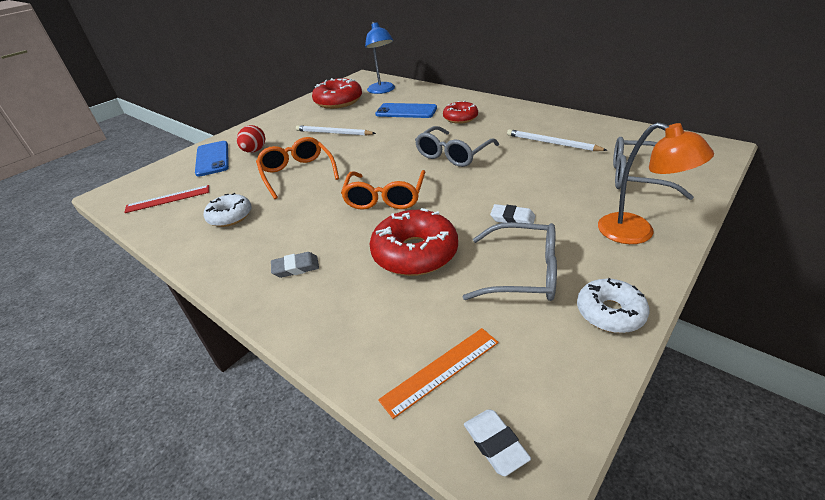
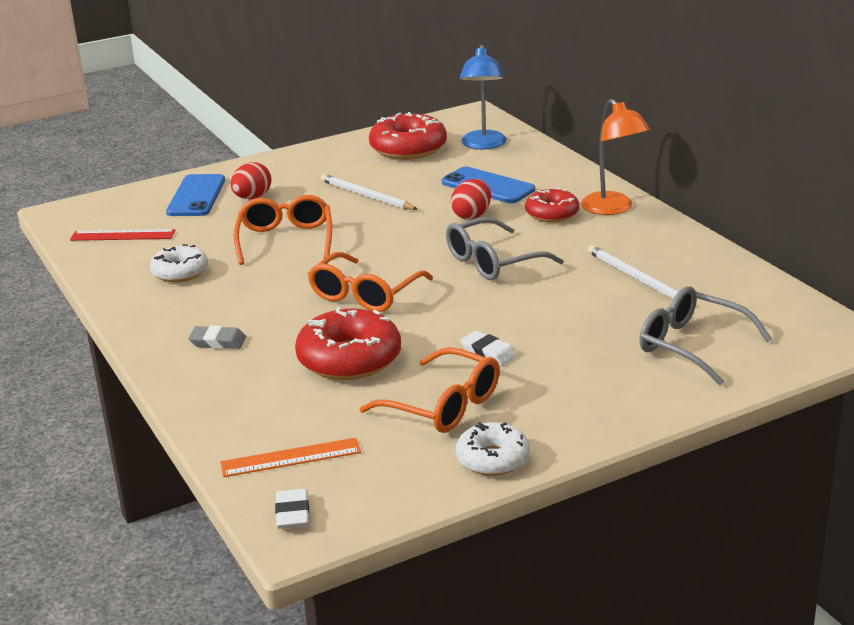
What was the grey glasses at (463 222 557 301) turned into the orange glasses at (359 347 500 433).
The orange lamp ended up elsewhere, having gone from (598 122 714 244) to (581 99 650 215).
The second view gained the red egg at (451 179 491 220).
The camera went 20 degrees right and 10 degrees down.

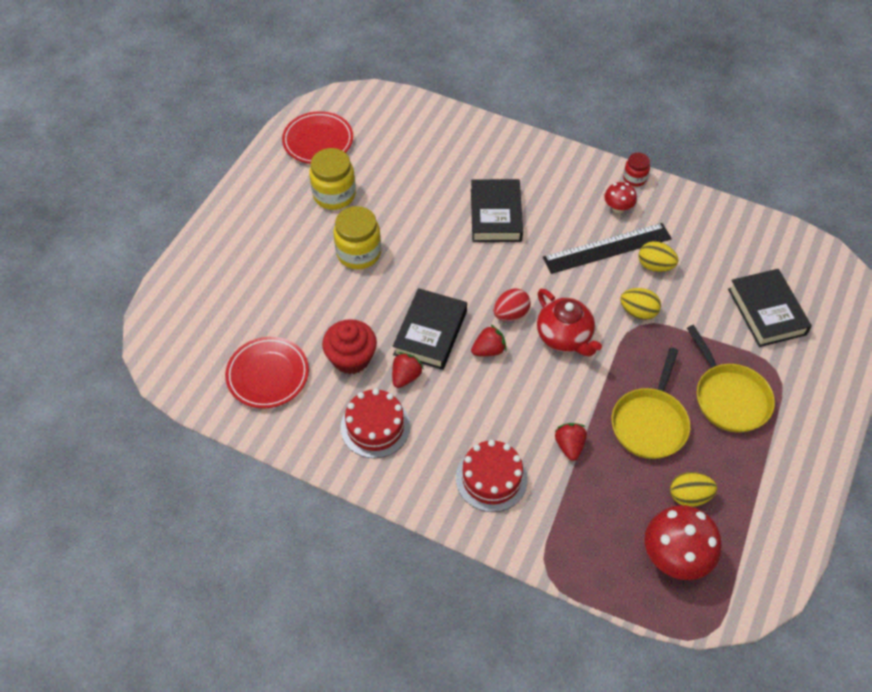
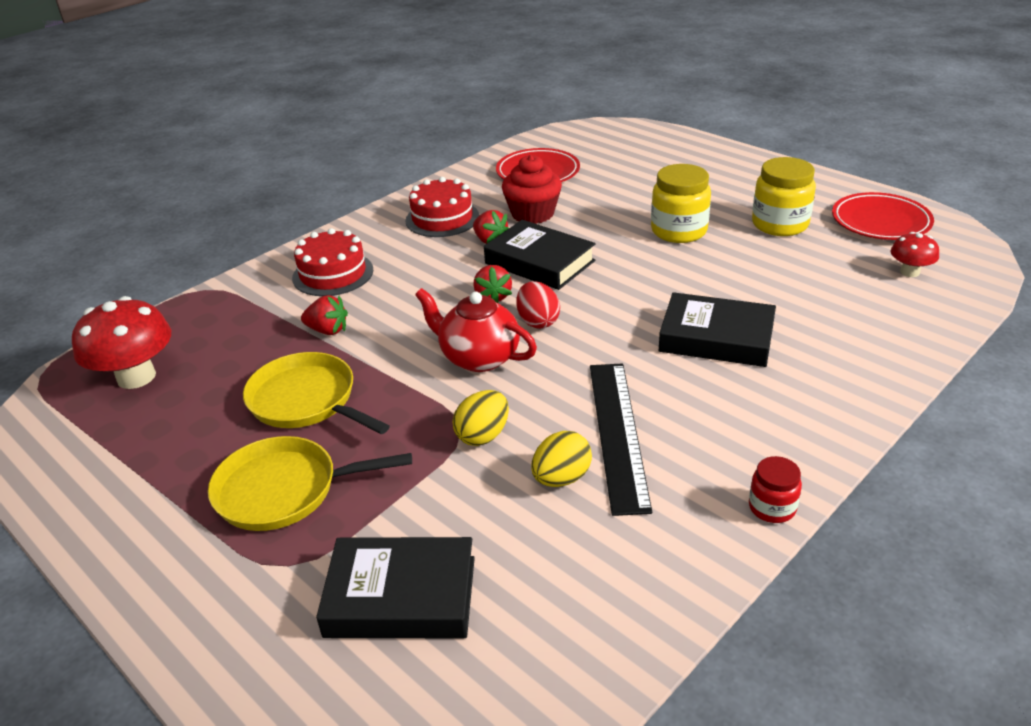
The red teapot at (537 289 602 357) ended up facing another way, 45 degrees clockwise from before.
The red mushroom ended up elsewhere, having gone from (604 182 637 213) to (891 232 939 277).
The second view lost the yellow egg at (670 472 717 507).
The camera went 110 degrees right and 20 degrees down.

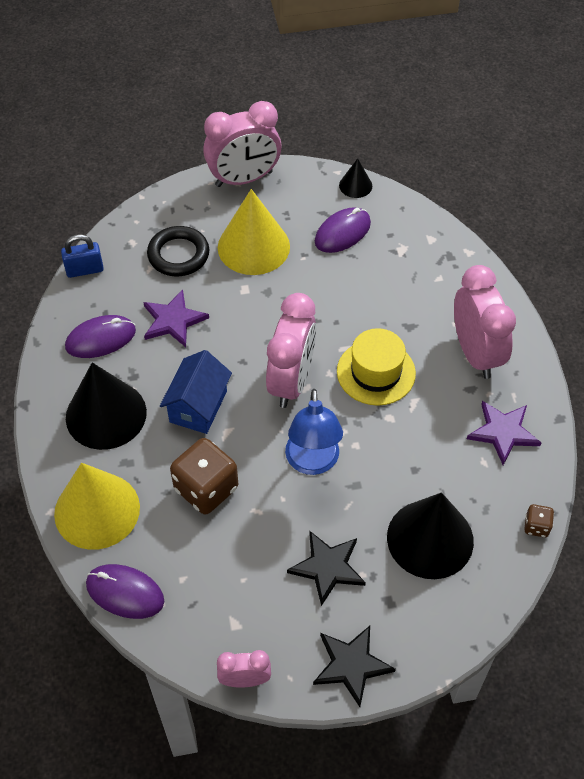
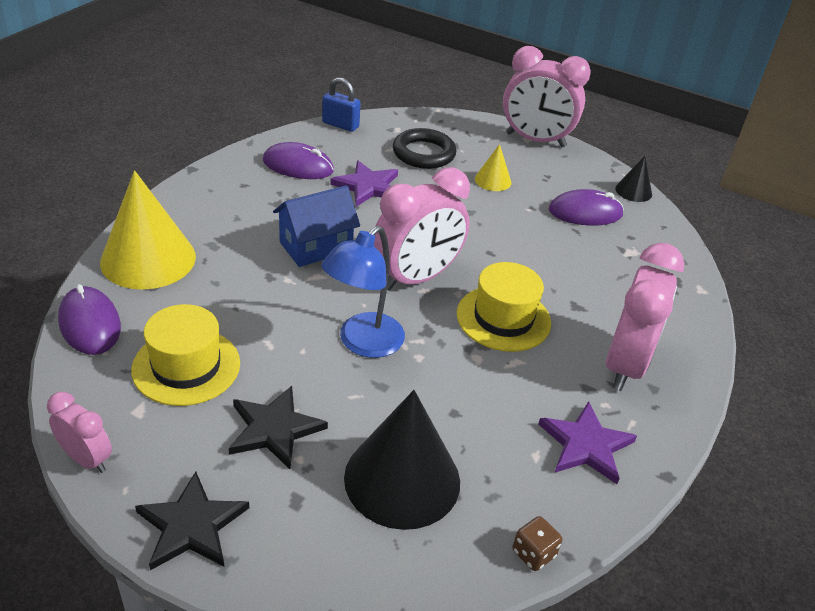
The second view lost the black cone at (66 362 147 450).
The second view lost the brown dice at (170 438 238 514).
The size of the yellow cone at (218 189 290 275) changed by a factor of 0.48.
The second view gained the yellow hat at (131 304 240 406).
The camera went 35 degrees right and 15 degrees down.

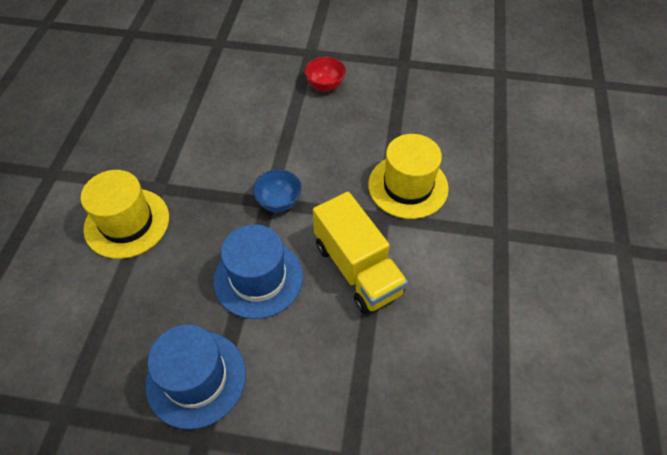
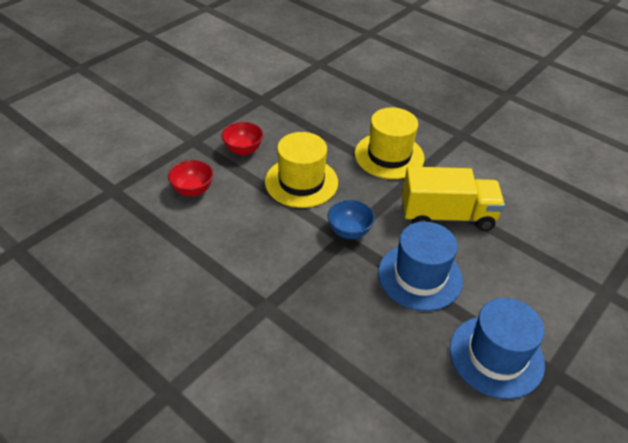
The yellow hat ended up elsewhere, having gone from (81 170 169 259) to (265 132 338 208).
The second view gained the red bowl at (168 160 213 197).
The camera went 60 degrees left and 10 degrees down.

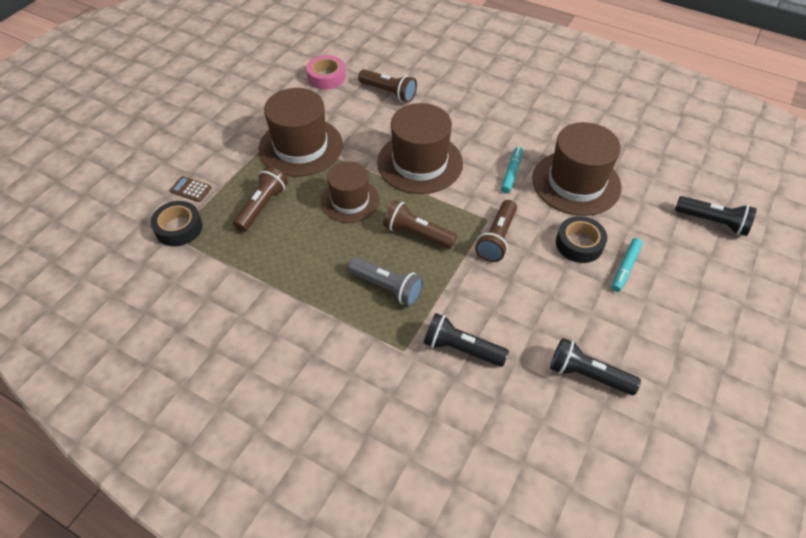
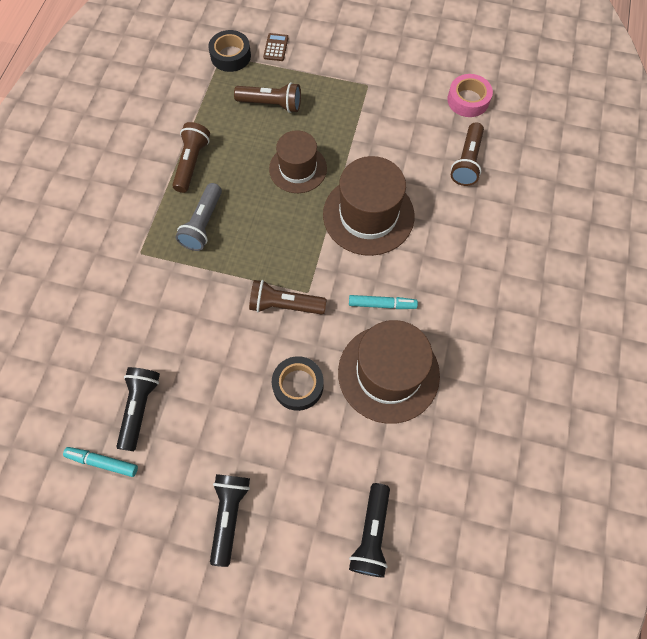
The second view lost the brown hat at (259 88 343 177).
The brown flashlight ended up elsewhere, having gone from (383 200 457 249) to (172 122 210 193).
The black flashlight ended up elsewhere, having gone from (423 313 509 367) to (210 474 250 567).
The turquoise marker ended up elsewhere, having gone from (612 238 643 292) to (63 447 138 477).
The camera went 75 degrees right and 15 degrees up.

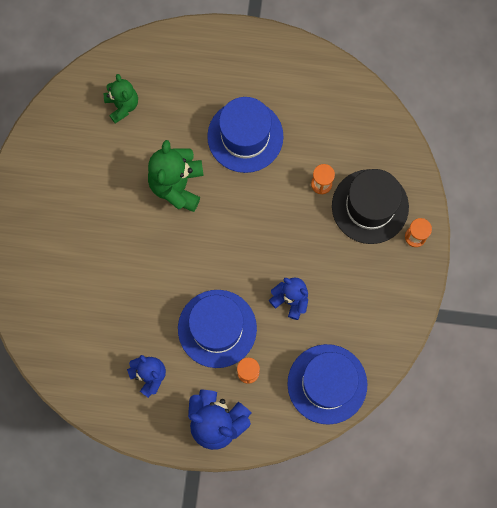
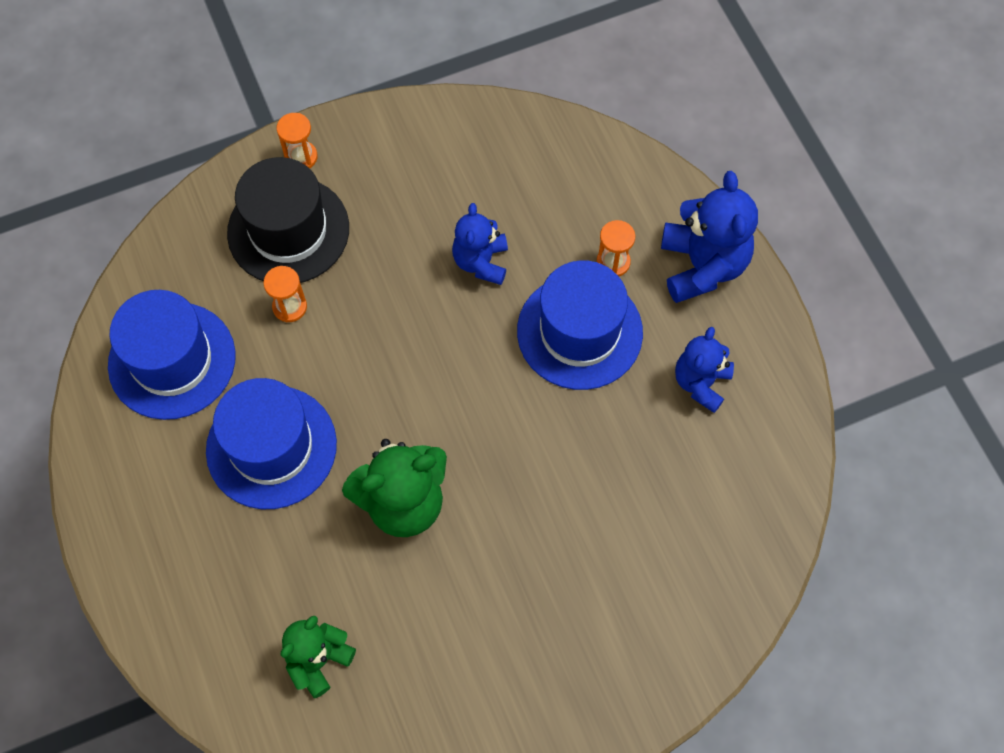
The blue hat ended up elsewhere, having gone from (287 344 367 425) to (108 290 236 420).
The camera went 120 degrees left and 10 degrees down.

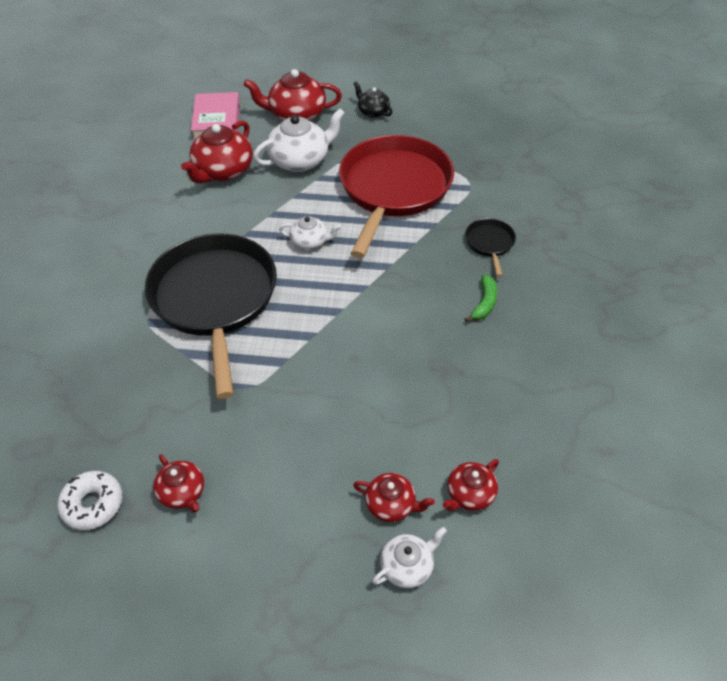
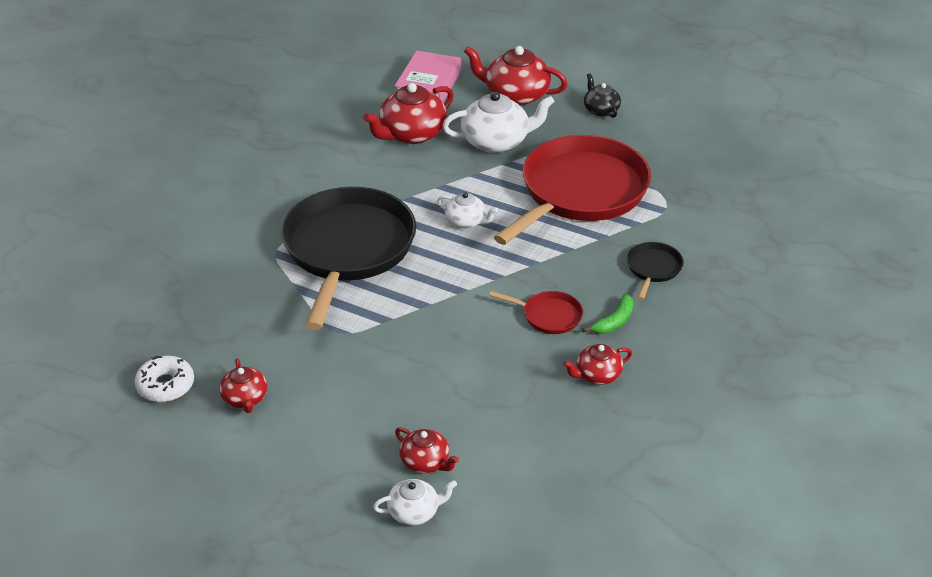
The red teapot ended up elsewhere, having gone from (443 459 499 511) to (563 344 632 385).
The second view gained the red pan at (489 291 583 334).
The camera went 20 degrees right and 10 degrees down.

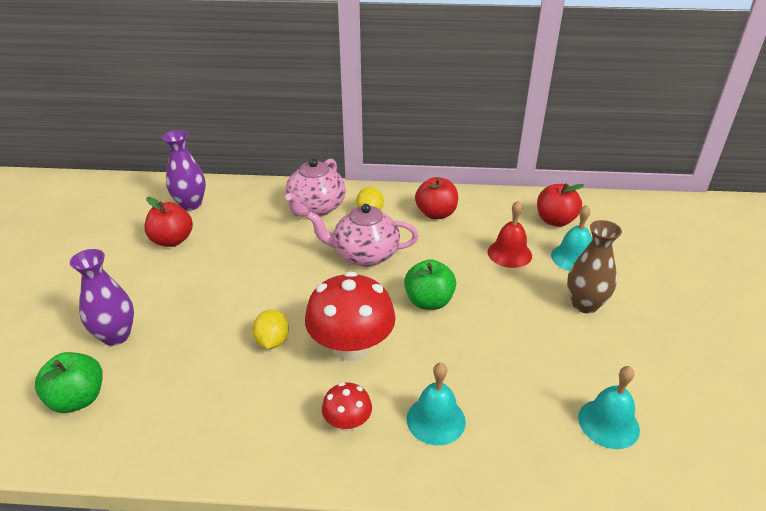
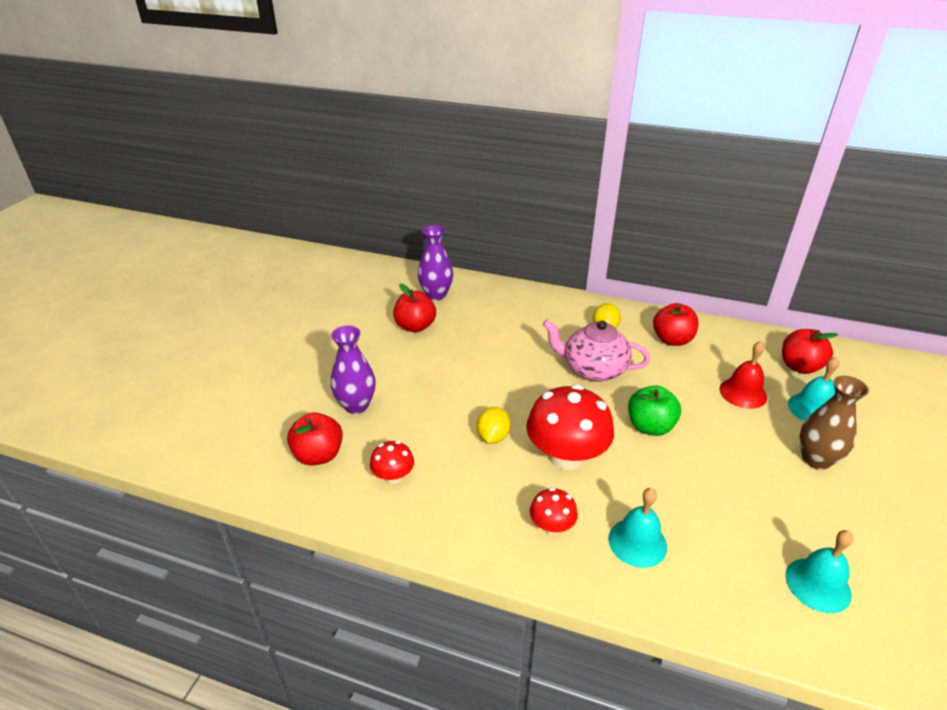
What was the green apple at (35 352 103 413) turned into the red apple at (287 412 343 466).
The second view lost the pink teapot at (285 159 346 217).
The second view gained the red mushroom at (370 441 414 484).
The camera went 15 degrees right and 0 degrees up.

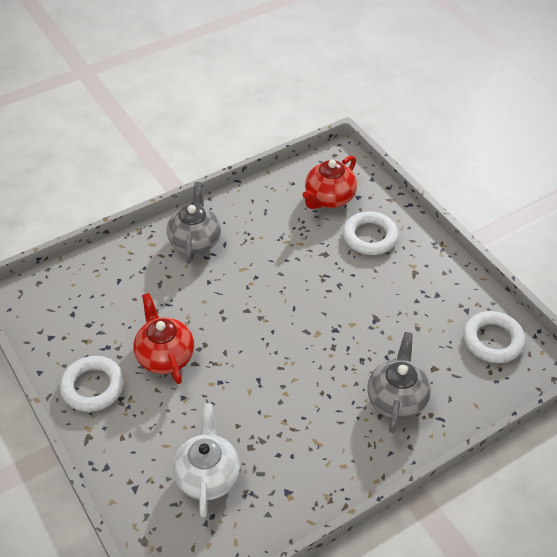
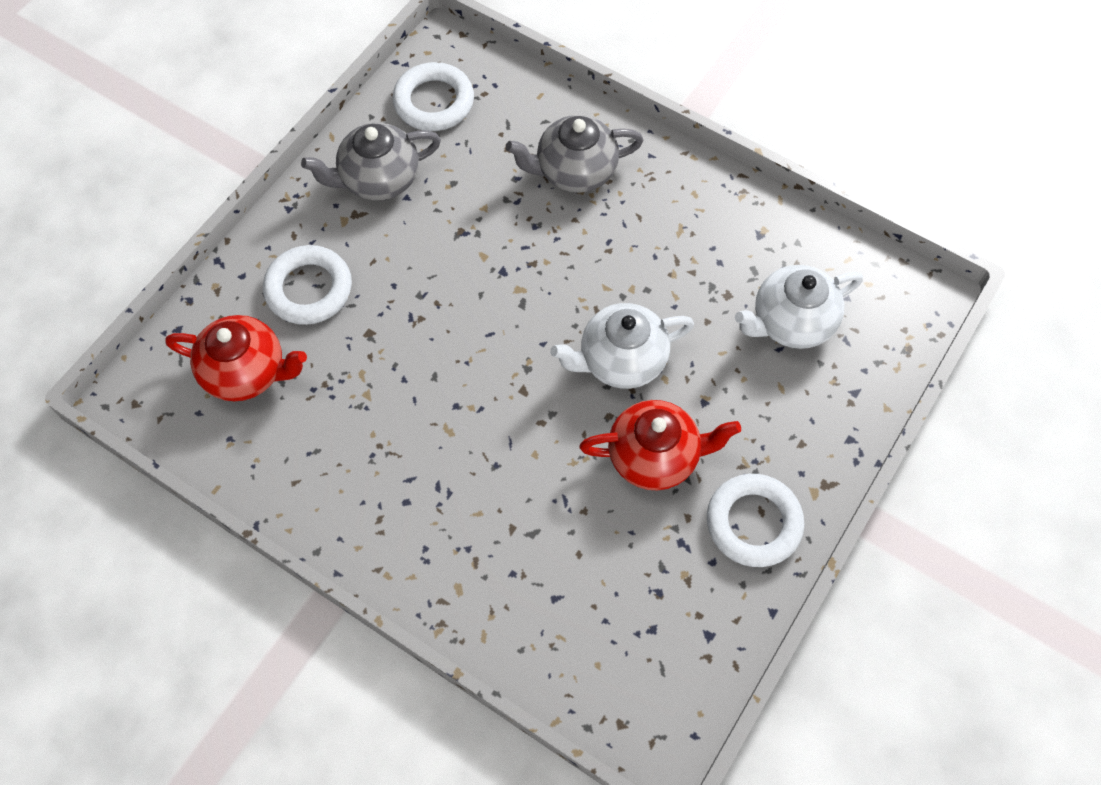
The red teapot at (133 293 194 384) ended up facing another way, 135 degrees counterclockwise from before.
The grey teapot ended up elsewhere, having gone from (167 182 221 264) to (301 123 441 201).
The second view gained the white teapot at (550 303 694 389).
The camera went 115 degrees left and 15 degrees up.

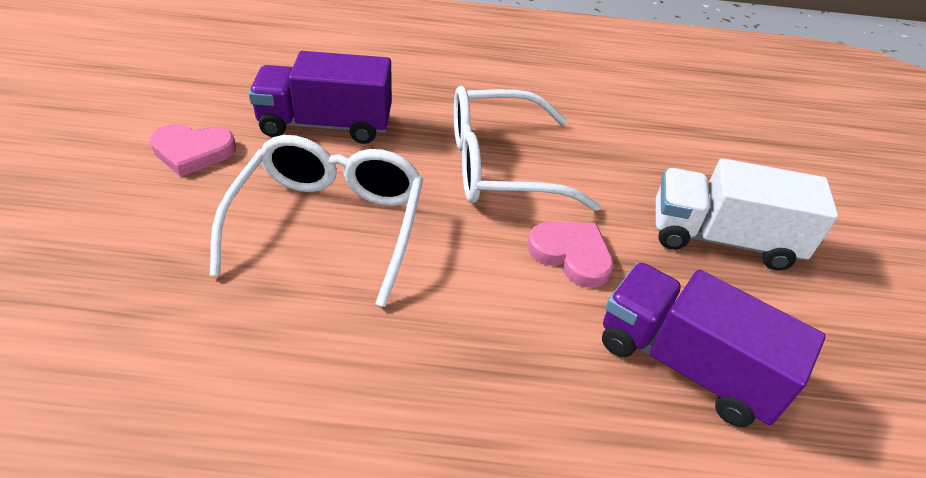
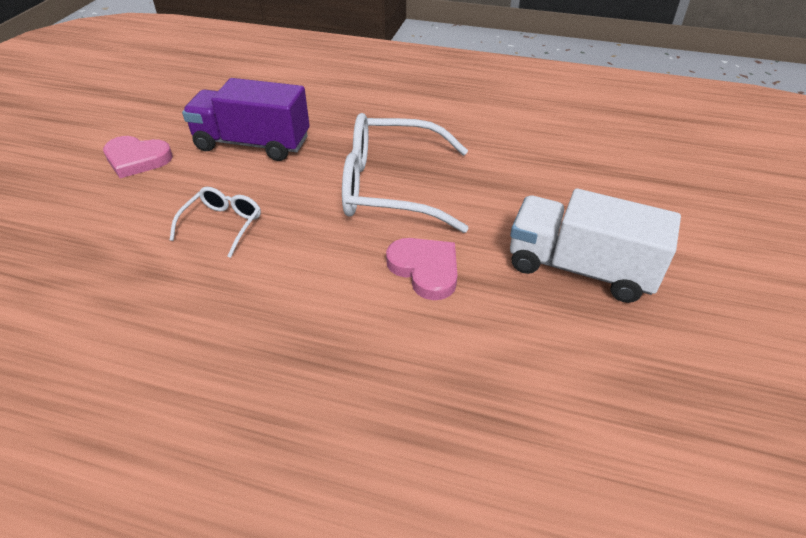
The size of the white glasses at (210 135 423 307) changed by a factor of 0.49.
The second view lost the purple truck at (602 262 826 427).
The camera went 15 degrees right and 0 degrees up.

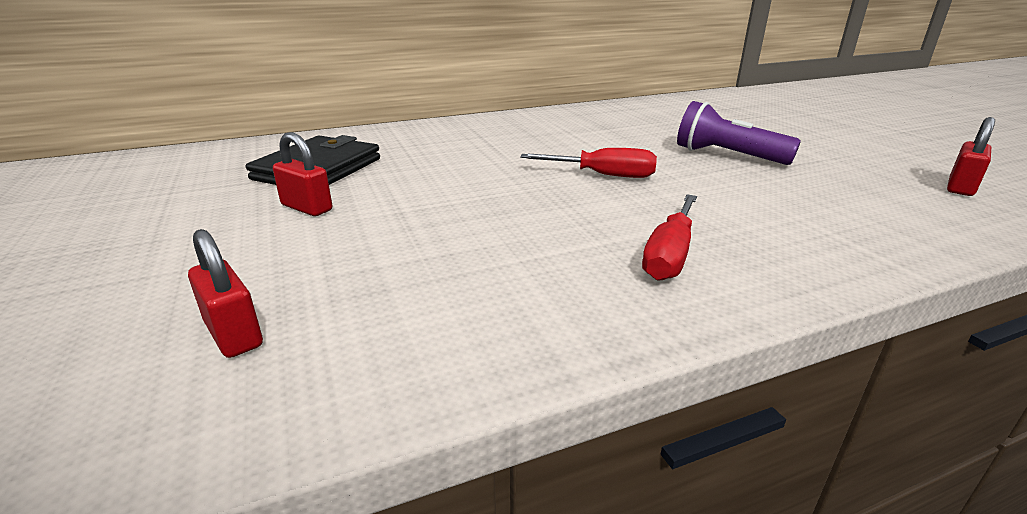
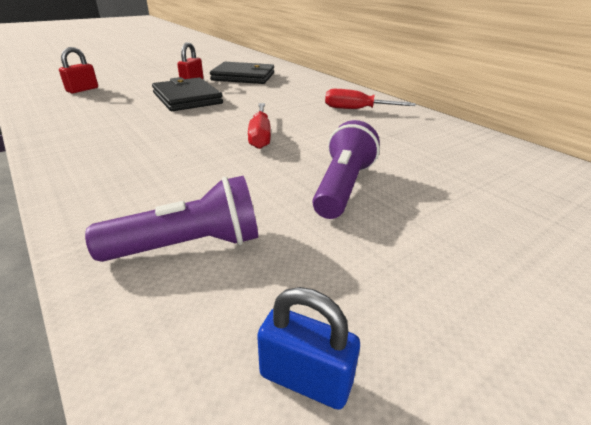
The red screwdriver ended up elsewhere, having gone from (642 194 697 281) to (325 89 416 109).
What was the red padlock at (947 117 995 196) turned into the blue padlock at (257 287 360 410).
The second view gained the purple flashlight at (85 176 258 262).
The second view gained the black wallet at (152 77 223 111).
The camera went 75 degrees right and 5 degrees up.

